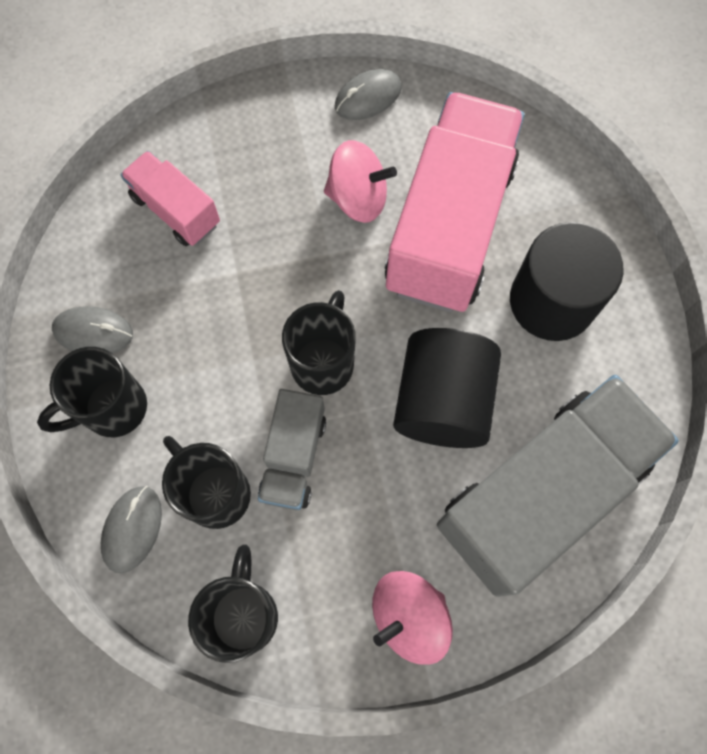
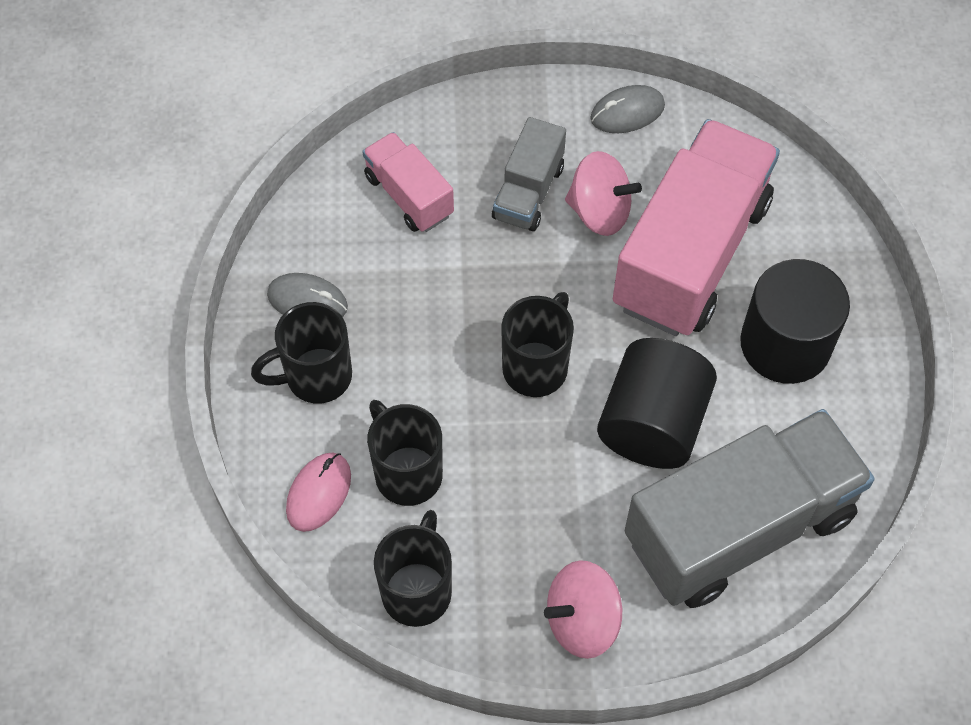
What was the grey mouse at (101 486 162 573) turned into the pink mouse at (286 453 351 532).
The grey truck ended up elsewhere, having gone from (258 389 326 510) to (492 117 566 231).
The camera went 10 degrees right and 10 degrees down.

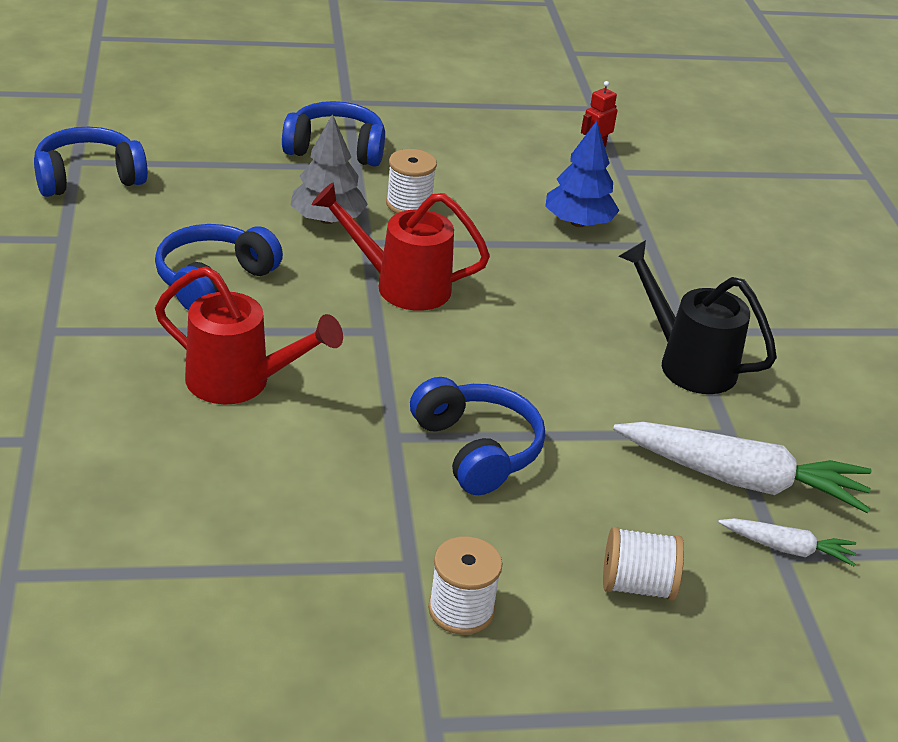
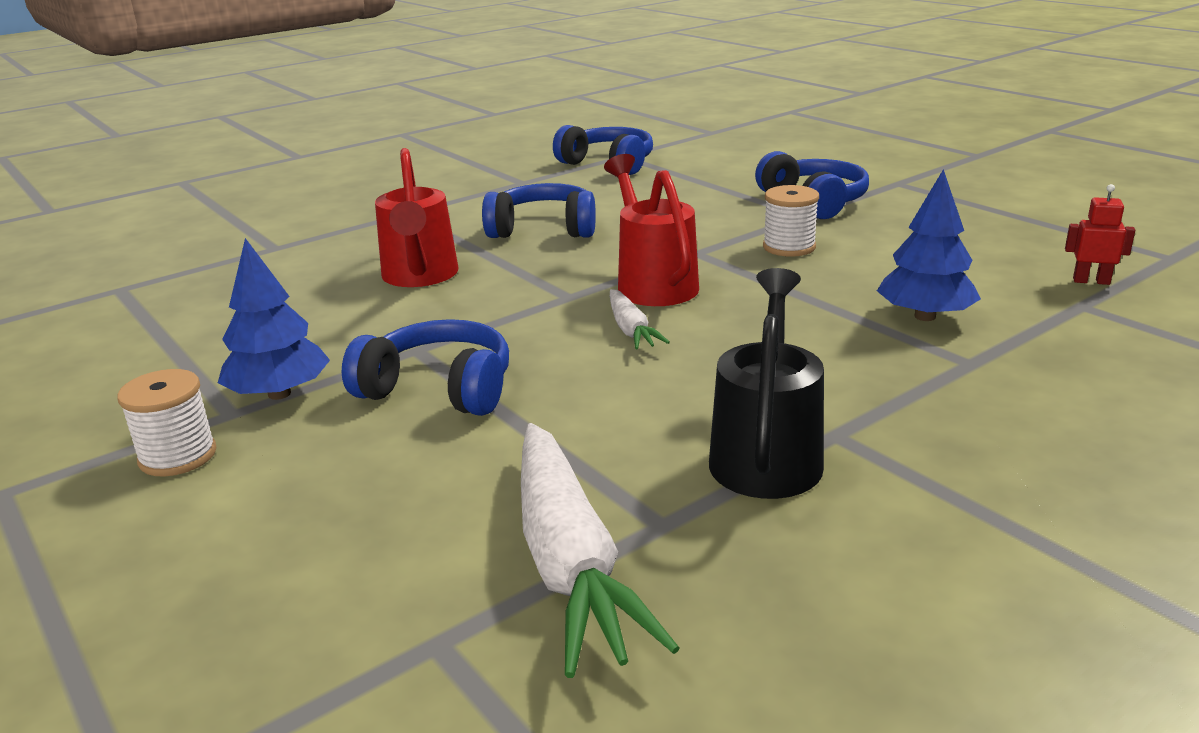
The second view lost the grey tree at (291 114 368 224).
The blue headphones at (410 377 545 495) ended up facing another way, 105 degrees counterclockwise from before.
The second view lost the white spool at (603 527 684 601).
The white carrot ended up elsewhere, having gone from (718 518 856 567) to (610 289 670 349).
The second view gained the blue tree at (218 238 330 400).
The camera went 65 degrees right and 10 degrees down.

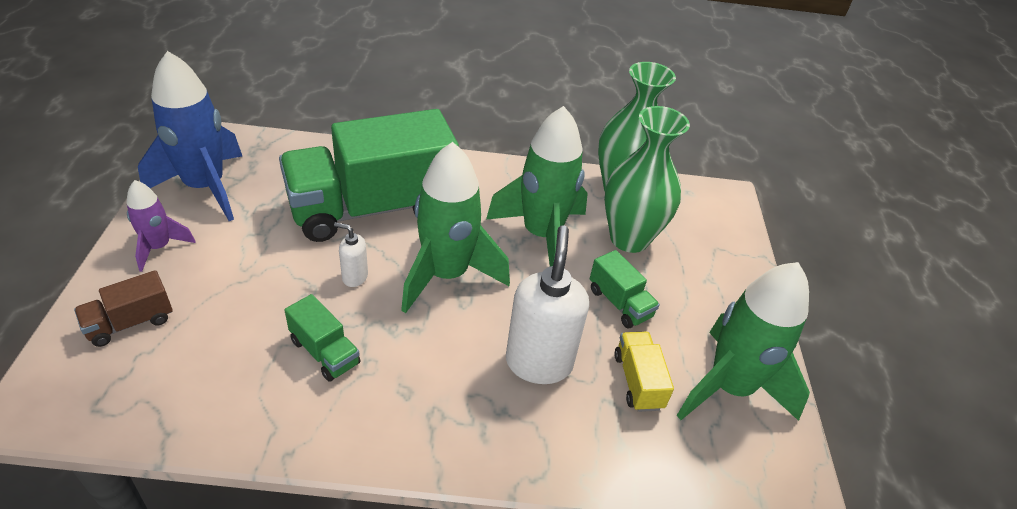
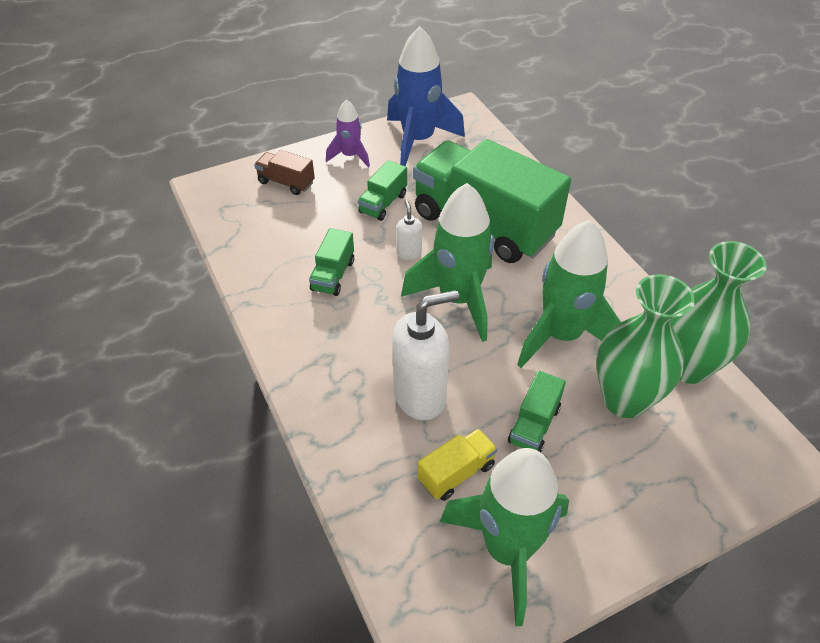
The second view gained the green truck at (358 160 407 221).
The camera went 65 degrees right and 5 degrees up.

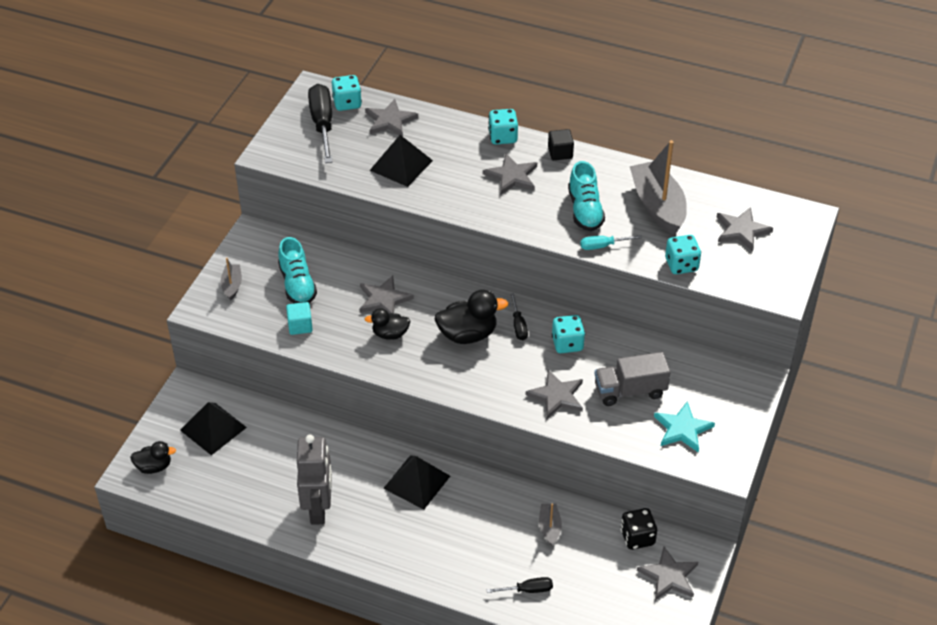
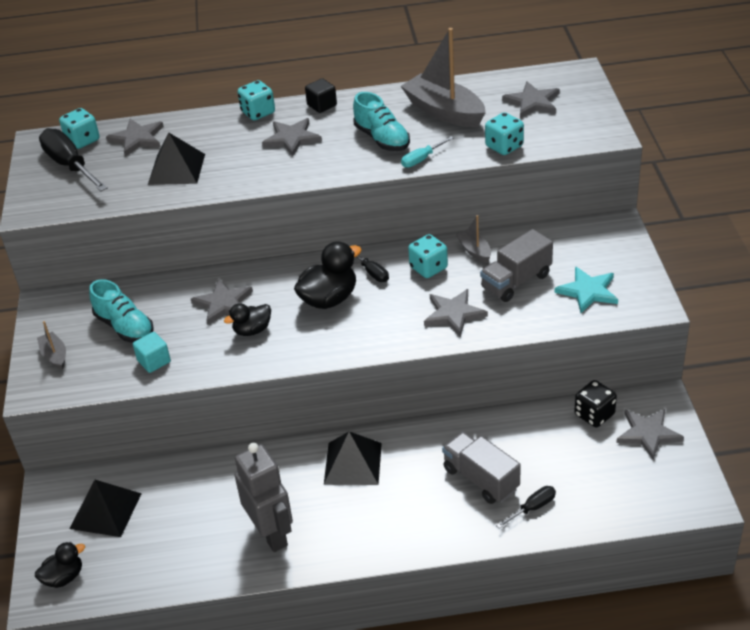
The grey boat ended up elsewhere, having gone from (539 503 562 546) to (456 215 491 263).
The second view gained the grey truck at (442 432 521 504).
The camera went 25 degrees left and 5 degrees down.

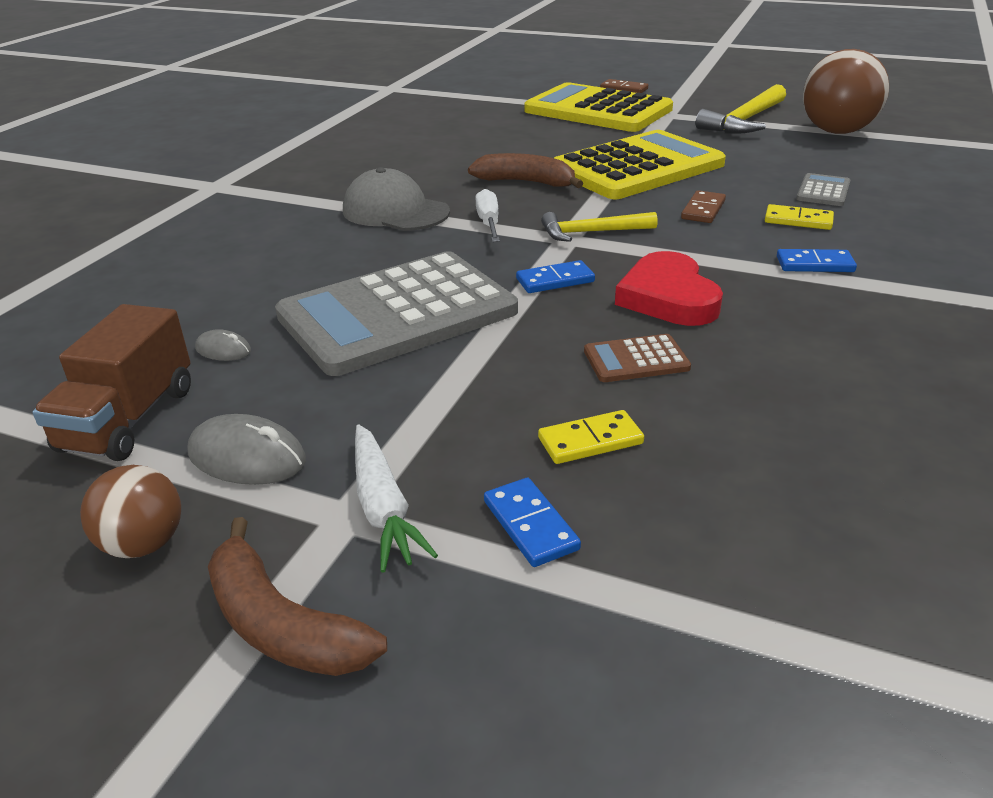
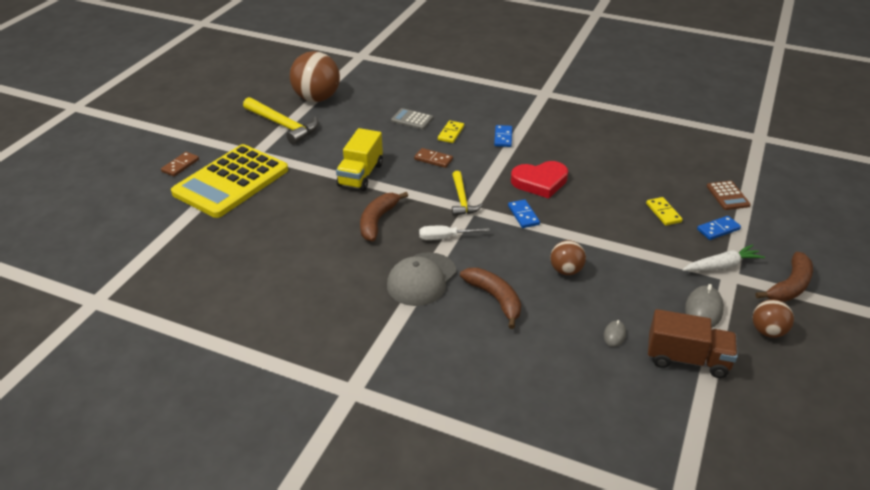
Where the grey calculator stood at (275 251 518 376), the brown ball came to stand at (550 240 586 275).
Where the yellow calculator stood at (554 130 726 199), the yellow truck came to stand at (336 128 383 191).
The brown calculator ended up elsewhere, having gone from (584 334 691 382) to (707 181 751 210).
The second view gained the brown banana at (460 268 521 329).
The camera went 90 degrees left and 5 degrees up.

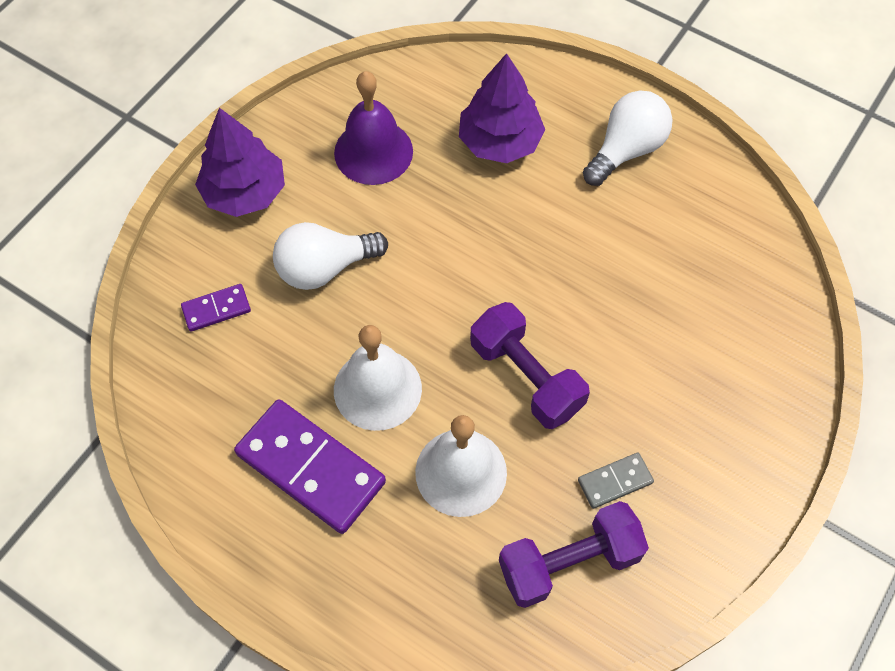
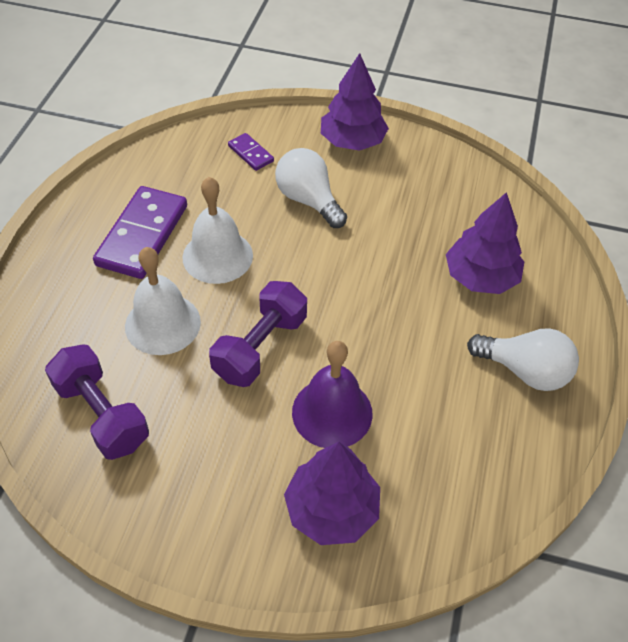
The purple bell ended up elsewhere, having gone from (334 71 413 185) to (292 341 373 448).
The second view lost the grey domino at (578 453 654 509).
The second view gained the purple tree at (284 442 380 545).
The camera went 70 degrees right and 10 degrees down.

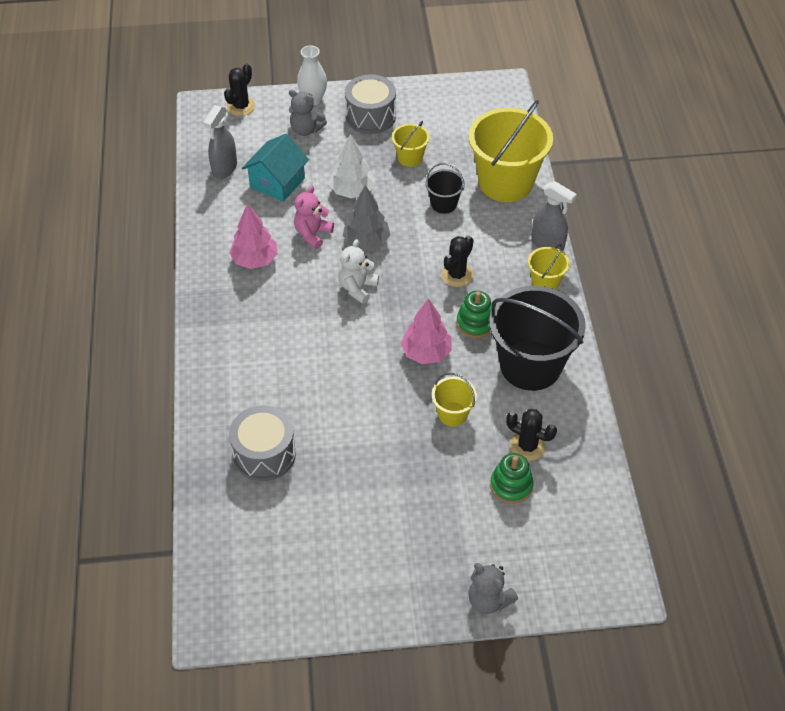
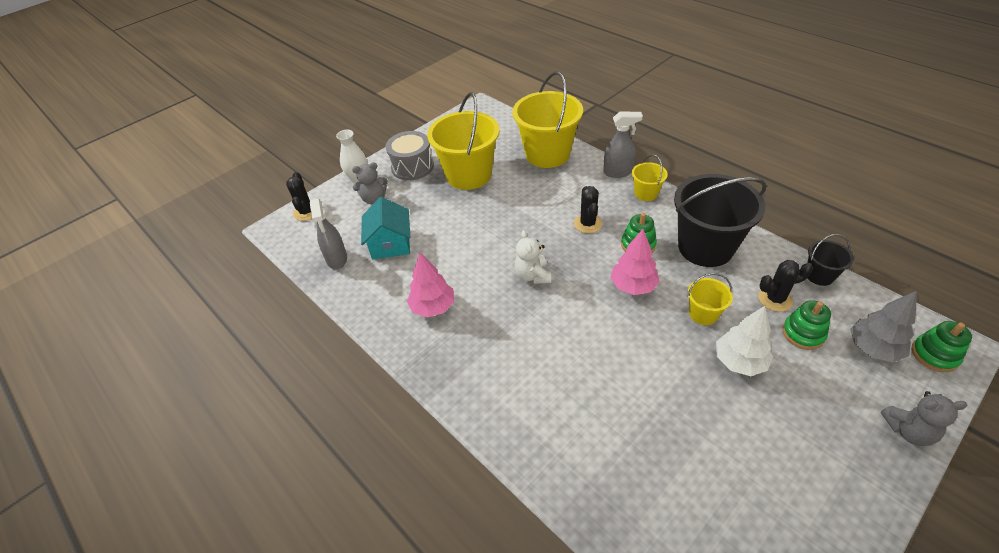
The second view lost the grey drum at (229 405 296 481).
The second view lost the pink teddy bear at (294 185 334 249).
The white tree ended up elsewhere, having gone from (329 134 375 198) to (716 306 773 376).
The grey tree ended up elsewhere, having gone from (342 185 391 250) to (850 291 917 363).
The size of the yellow bucket at (392 121 430 167) changed by a factor of 2.13.
The black bucket ended up elsewhere, having gone from (425 163 465 214) to (807 234 854 286).
The second view gained the green stacking toy at (912 321 972 372).
The camera went 35 degrees left and 5 degrees down.

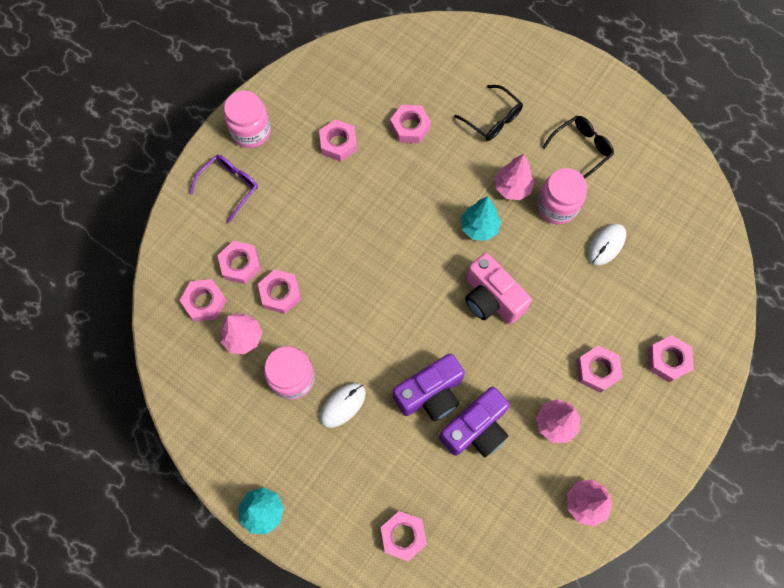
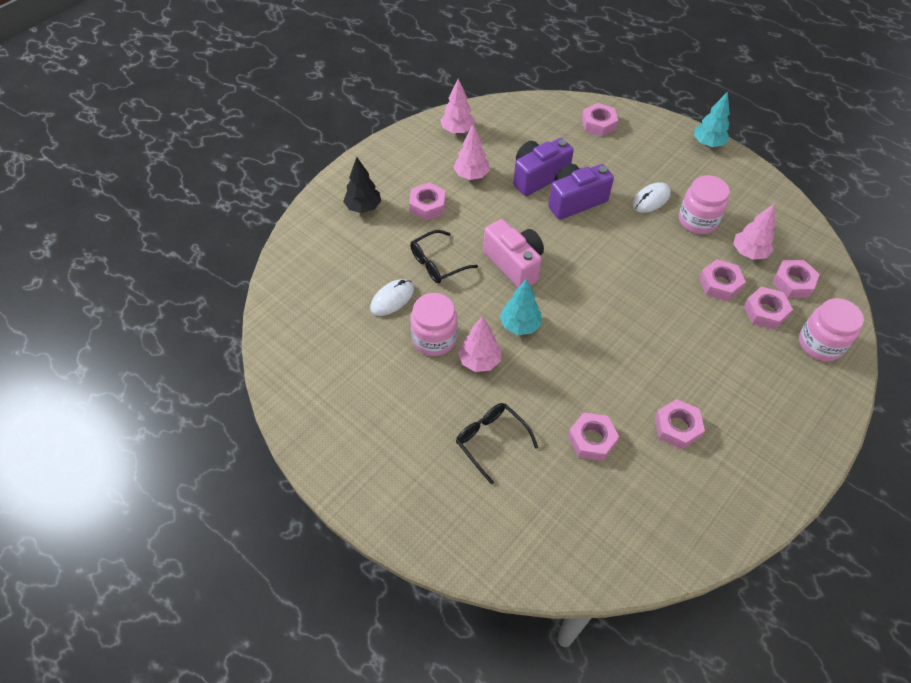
The second view lost the purple glasses at (189 155 258 223).
The pink jar ended up elsewhere, having gone from (224 91 271 148) to (799 298 864 361).
The black glasses ended up elsewhere, having gone from (542 116 614 178) to (410 230 478 283).
Where the pink nut stood at (648 335 694 382), the black tree came to stand at (343 157 381 213).
The camera went 175 degrees left and 15 degrees down.

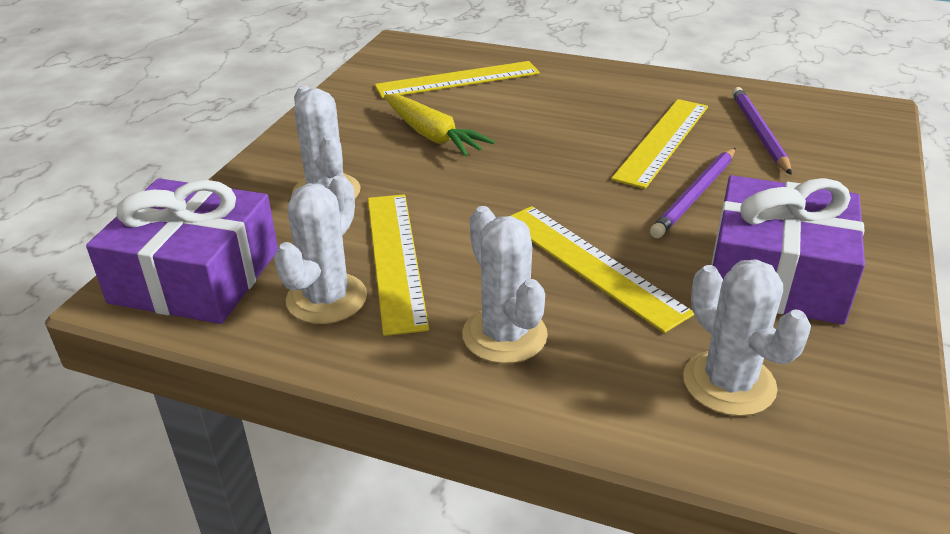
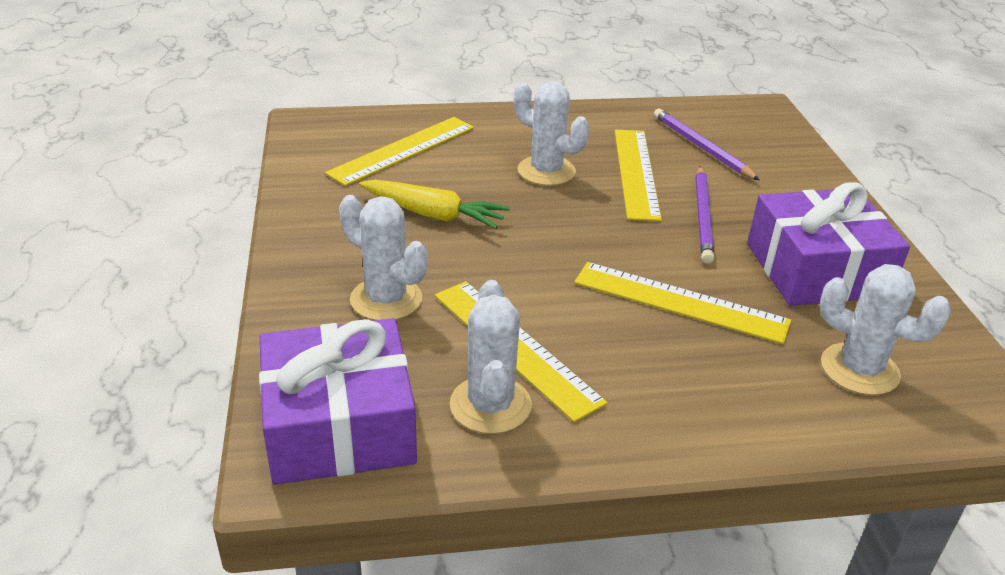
The white cactus ended up elsewhere, having gone from (462 206 548 364) to (514 81 589 186).
The camera went 30 degrees left and 0 degrees up.

